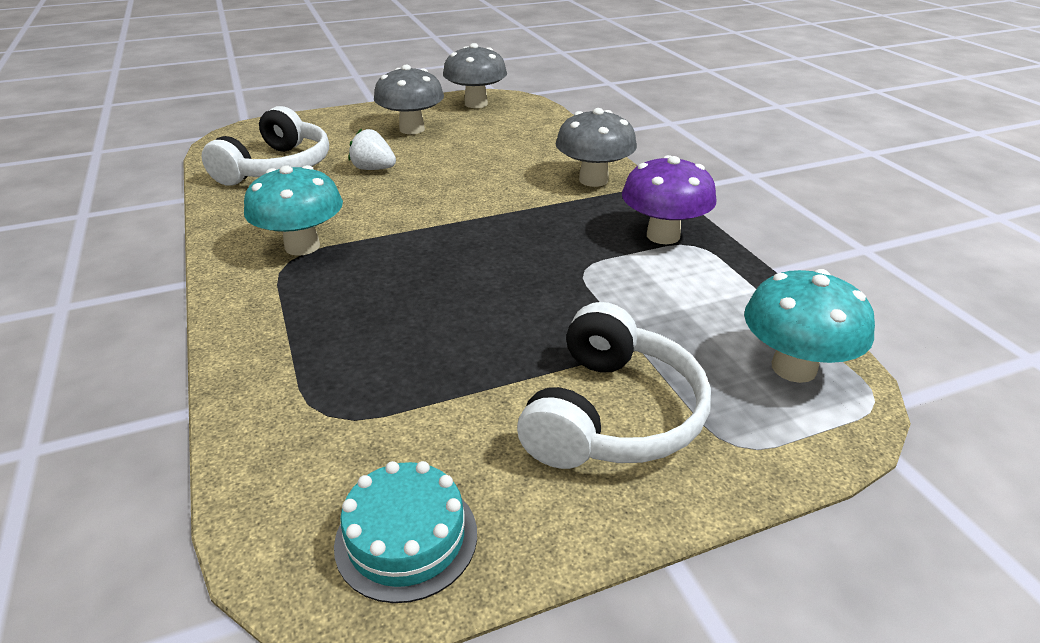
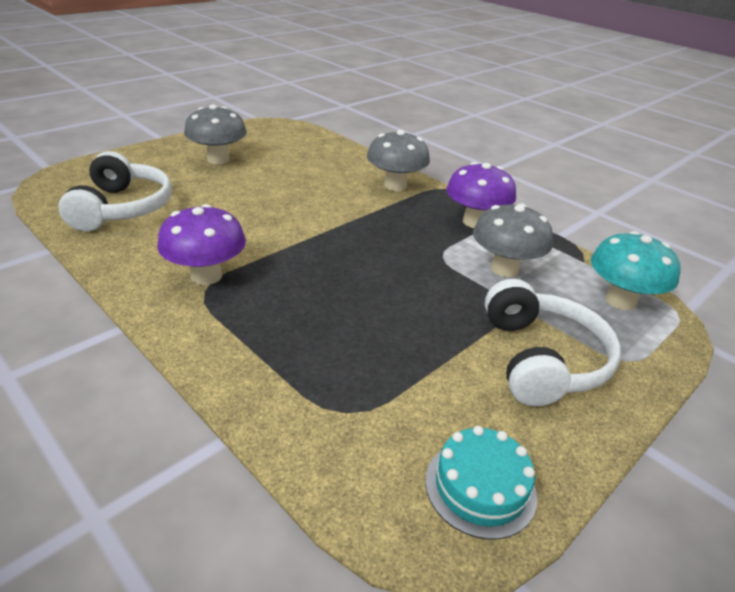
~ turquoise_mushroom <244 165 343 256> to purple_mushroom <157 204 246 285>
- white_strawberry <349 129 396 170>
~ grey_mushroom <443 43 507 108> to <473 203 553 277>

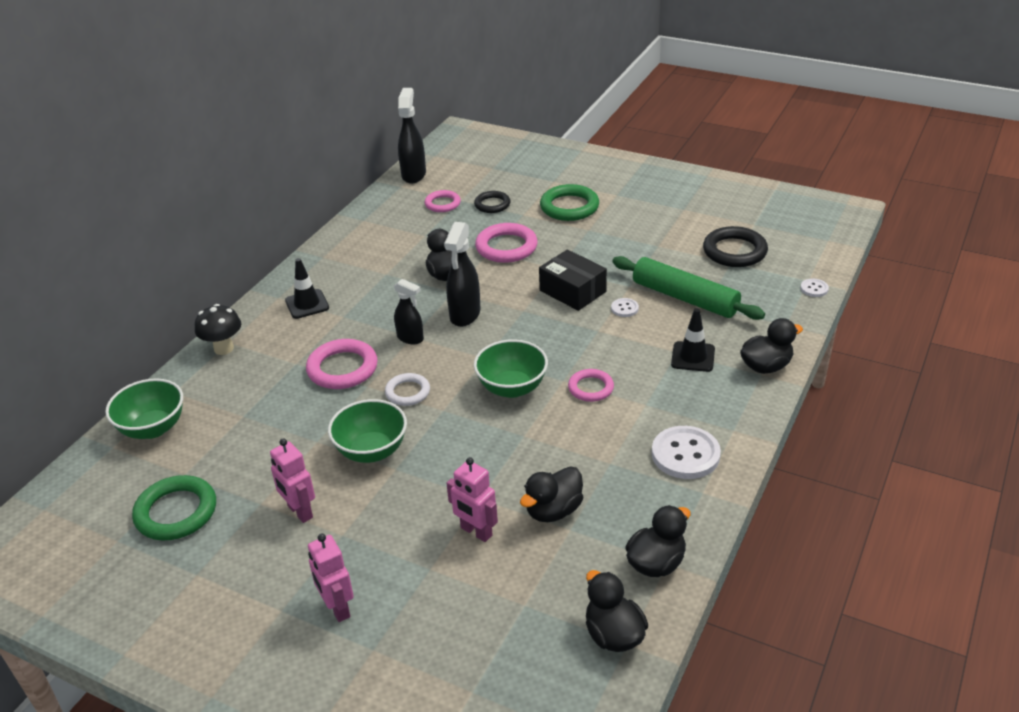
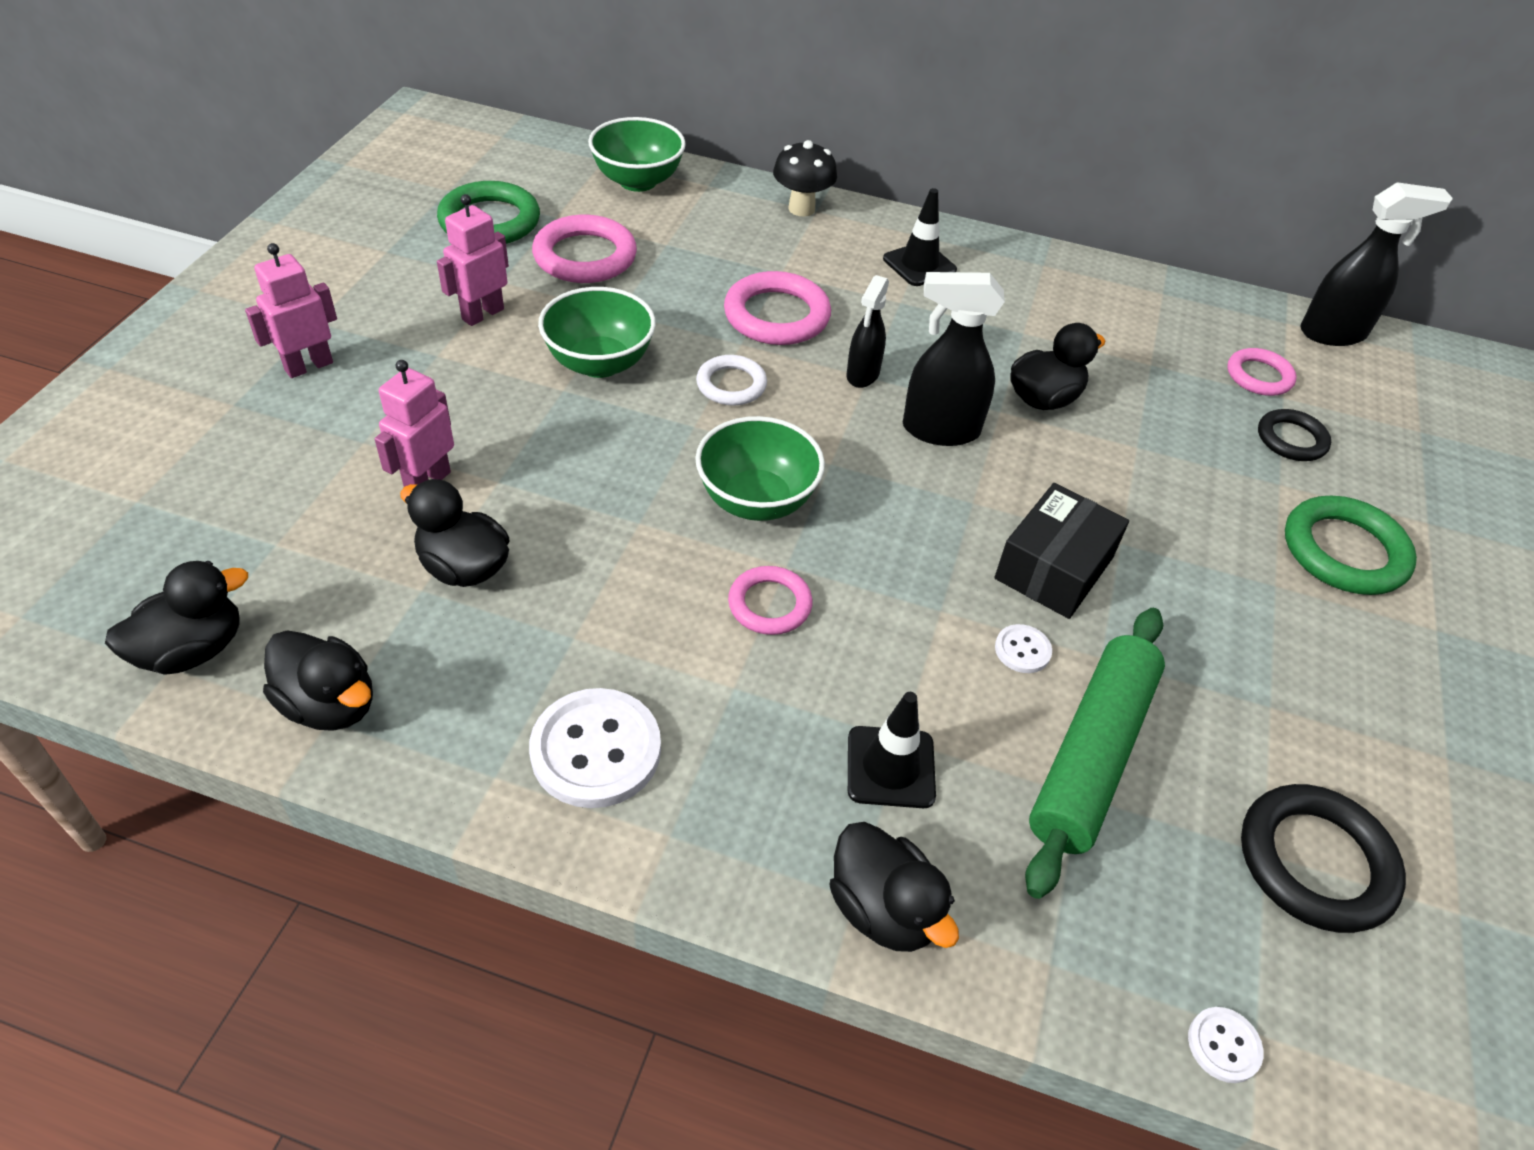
~ pink_ring <475 223 538 263> to <532 215 637 283>

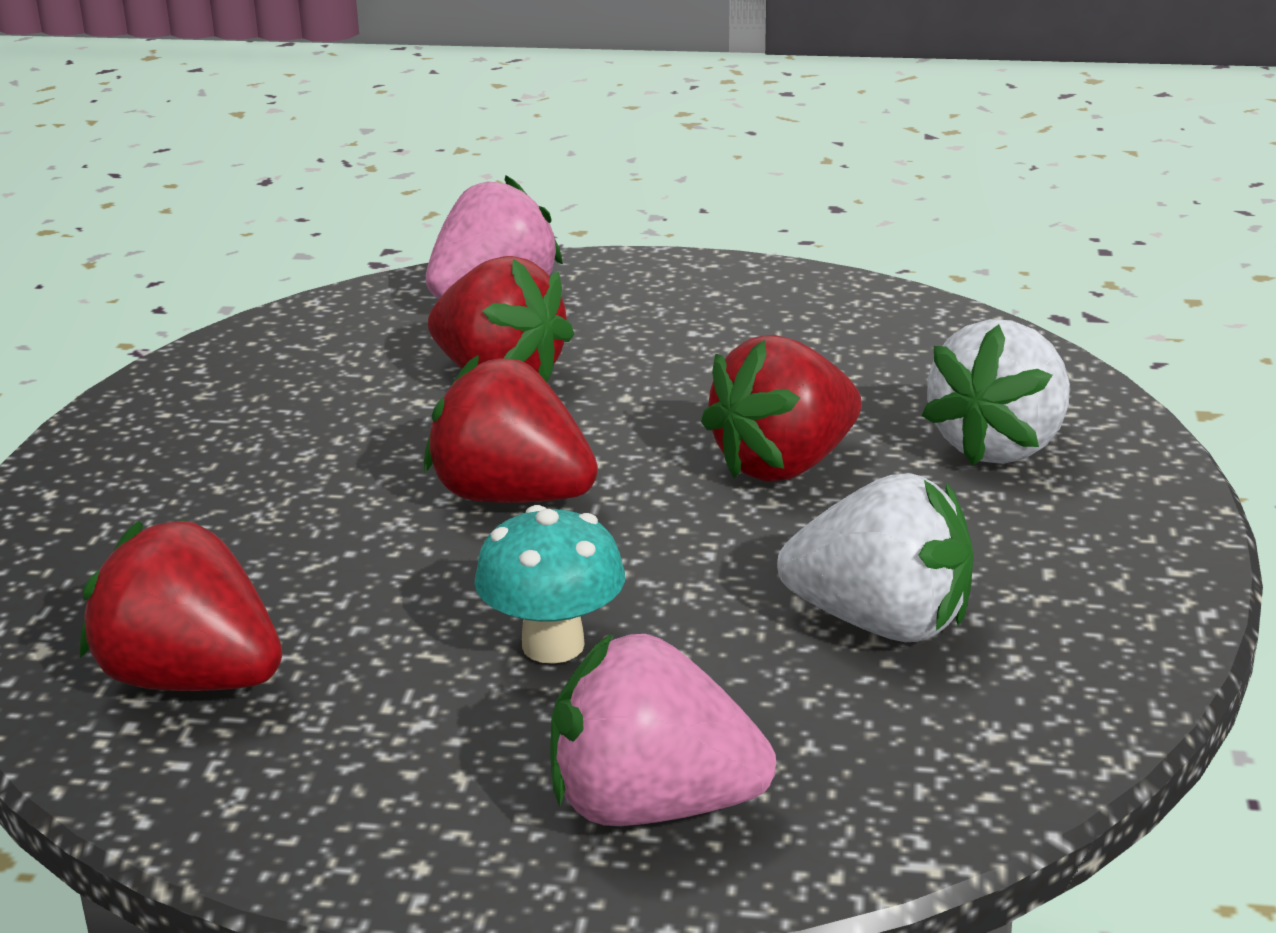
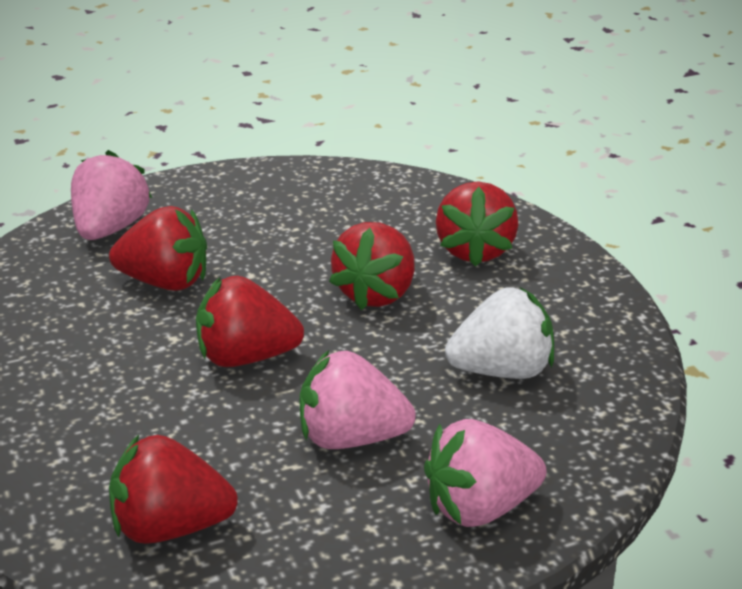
~ turquoise_mushroom <474 505 625 664> to pink_strawberry <300 350 416 449>
~ white_strawberry <922 319 1070 466> to red_strawberry <436 181 518 267>

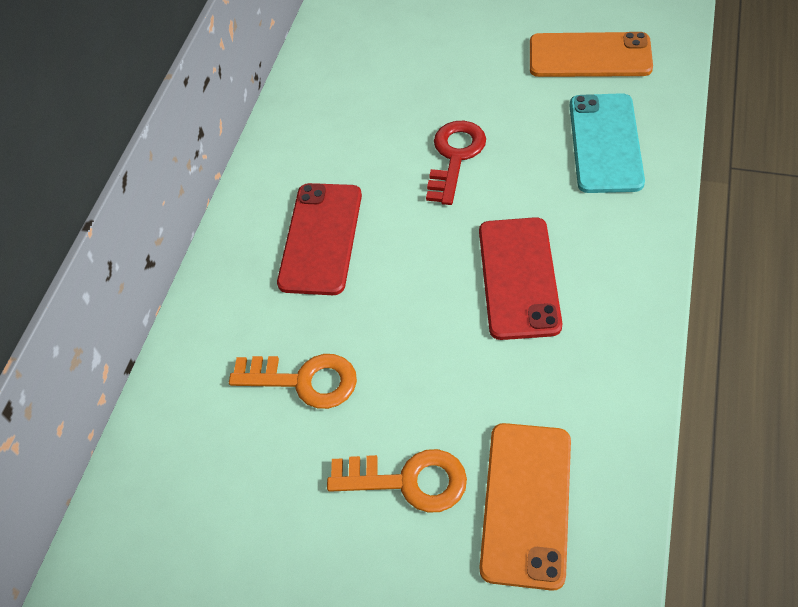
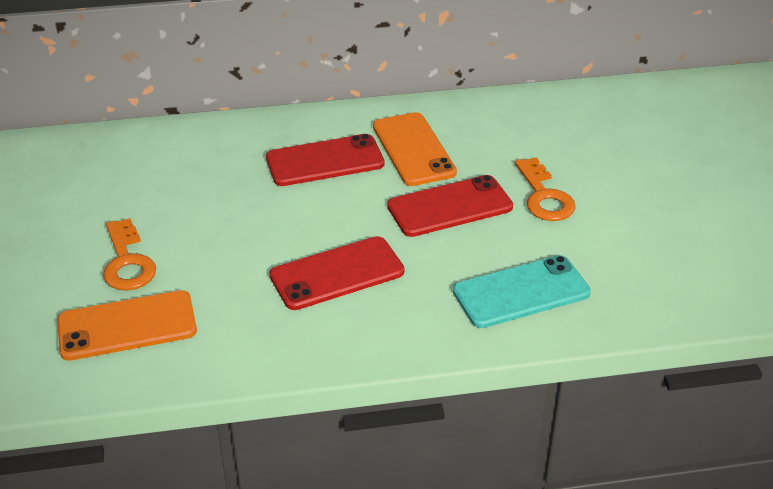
~ orange_key <229 354 357 409> to <515 157 576 221>
~ red_key <426 121 486 205> to red_phone <387 175 513 237>
~ orange_phone <530 32 653 77> to <373 112 457 186>

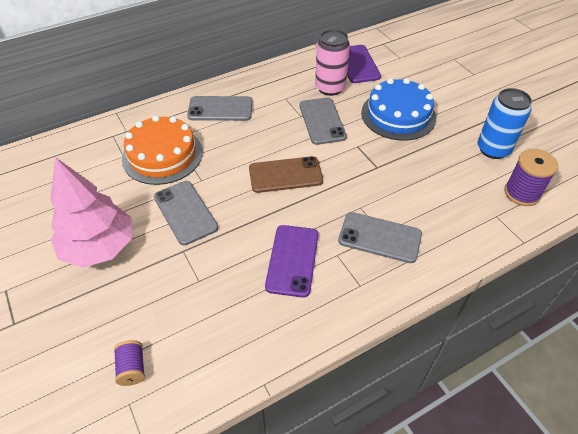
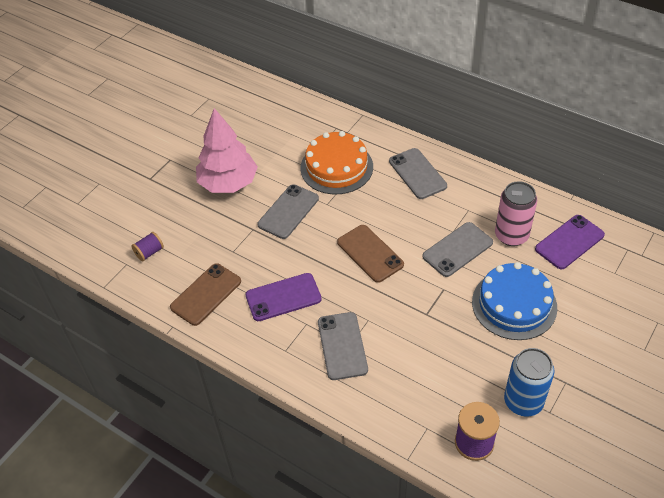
+ brown_phone <170 263 241 326>

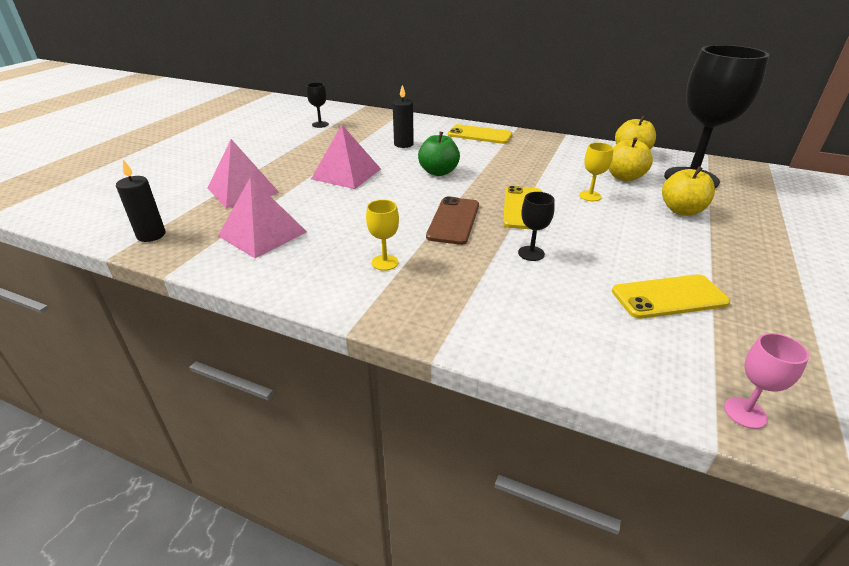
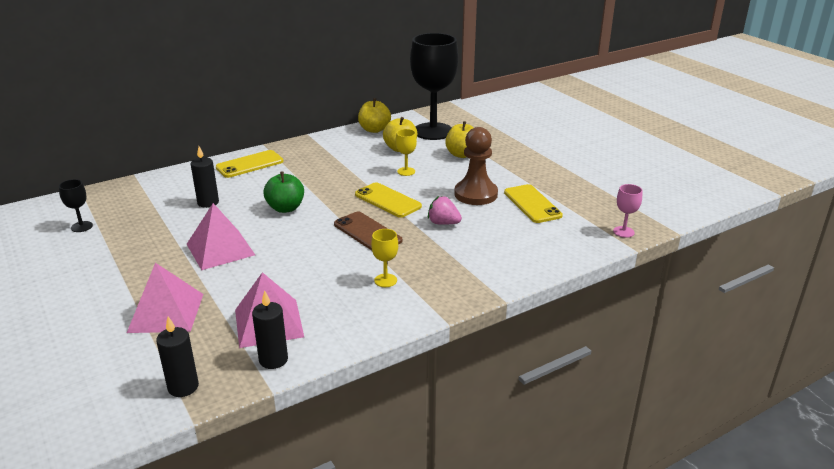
~ black_goblet <518 192 555 261> to pink_strawberry <428 196 462 225>
~ yellow_phone <612 274 730 319> = <504 184 563 223> 45 degrees counterclockwise
+ black_candle <252 290 288 369>
+ brown_pawn <454 127 498 205>

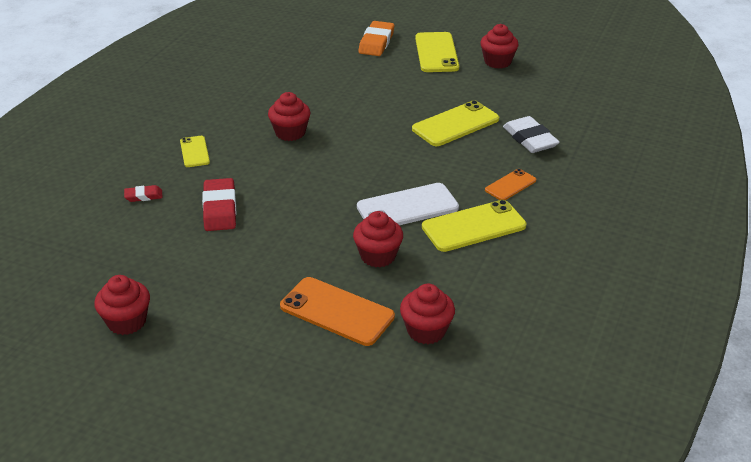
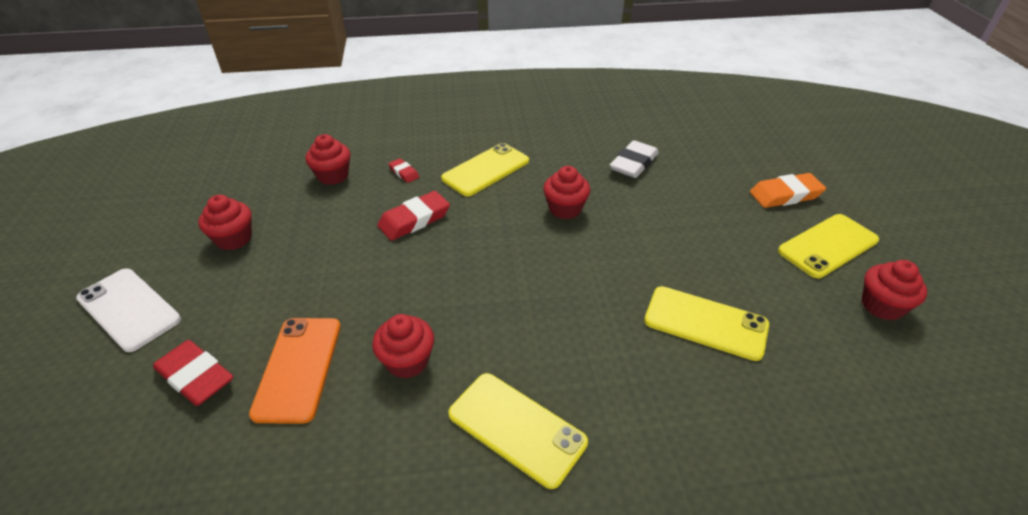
~ yellow_phone <180 136 210 167> = <441 143 529 196> x1.76
~ white_phone <357 183 459 225> to <76 269 181 352>
~ red_cupcake <400 284 455 344> to <305 134 350 185>
- orange_phone <485 169 536 200>
~ white_eraser <503 116 560 153> to <610 140 659 178>
+ red_eraser <153 340 234 406>

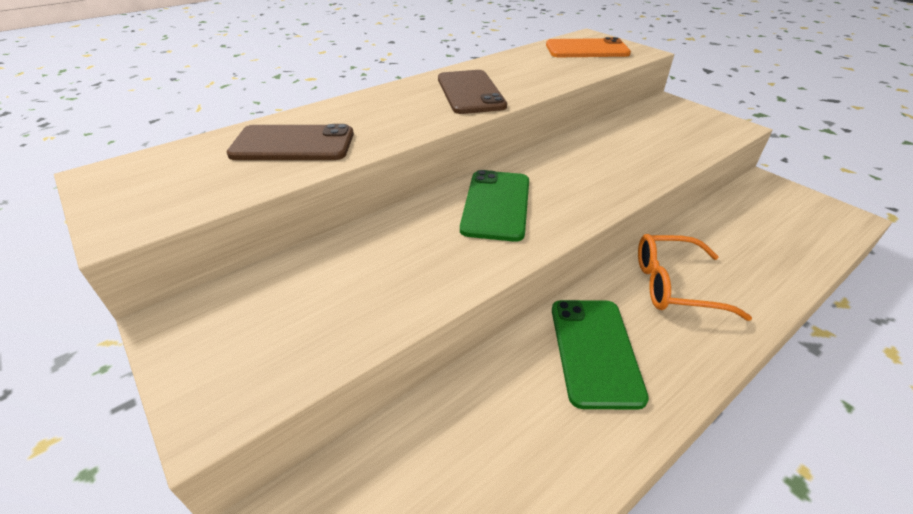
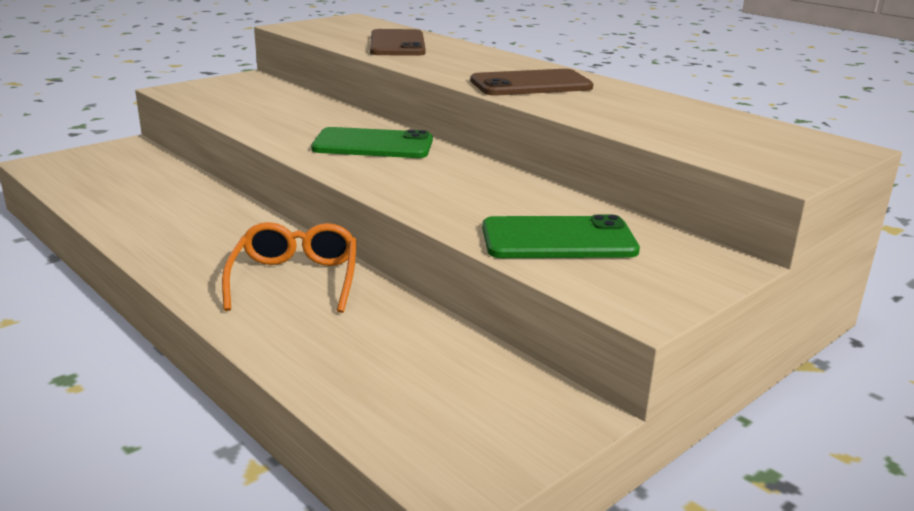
- orange_phone <546 37 631 57>
~ green_phone <552 300 649 410> to <482 215 640 258>

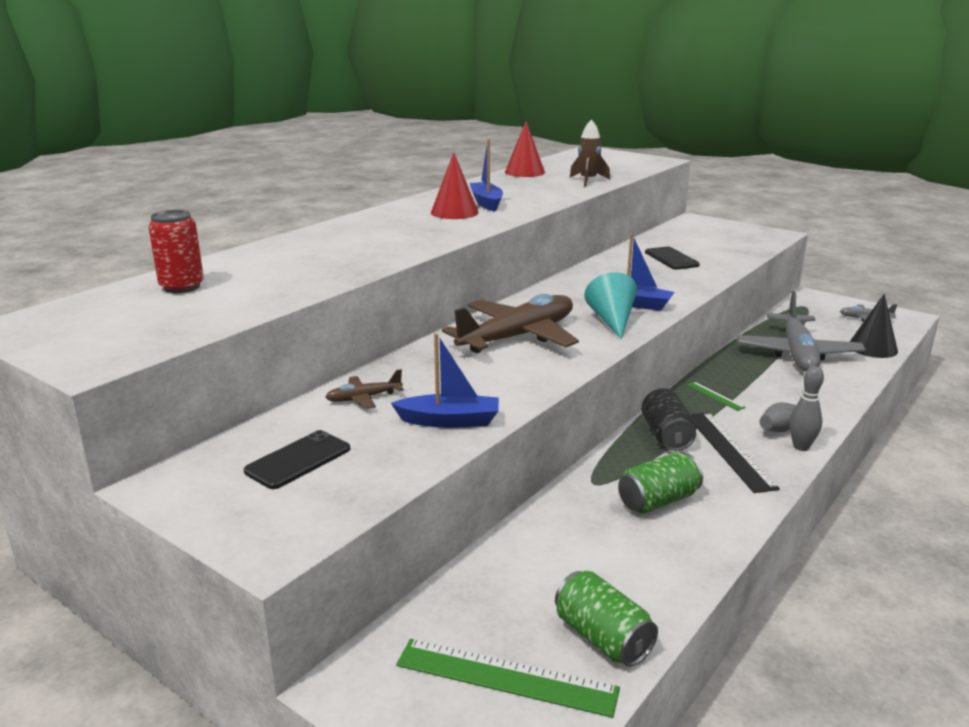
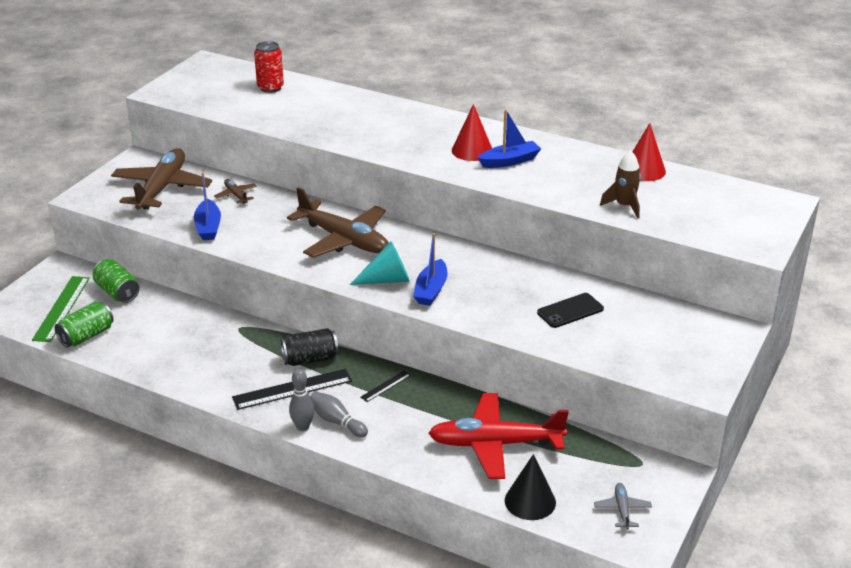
~ black_phone <244 430 350 489> to brown_plane <111 148 212 210>
~ green_can <618 453 703 514> to <93 259 139 303>
~ green_ruler <686 382 746 411> to black_ruler <360 371 411 402>
~ grey_plane <737 291 866 372> to red_plane <428 393 569 479>

